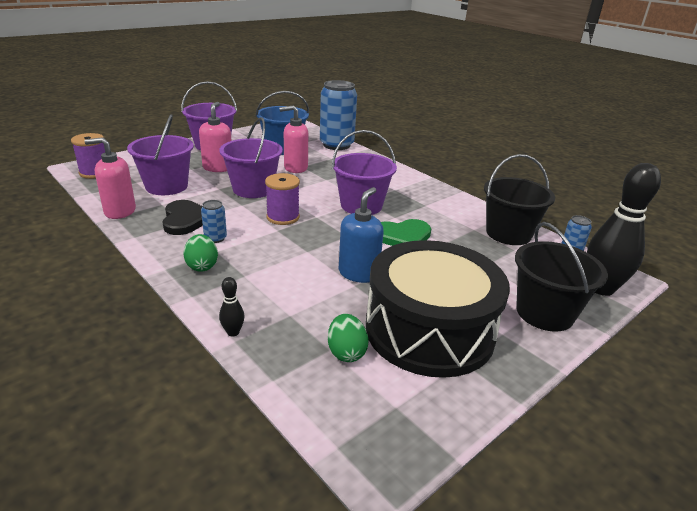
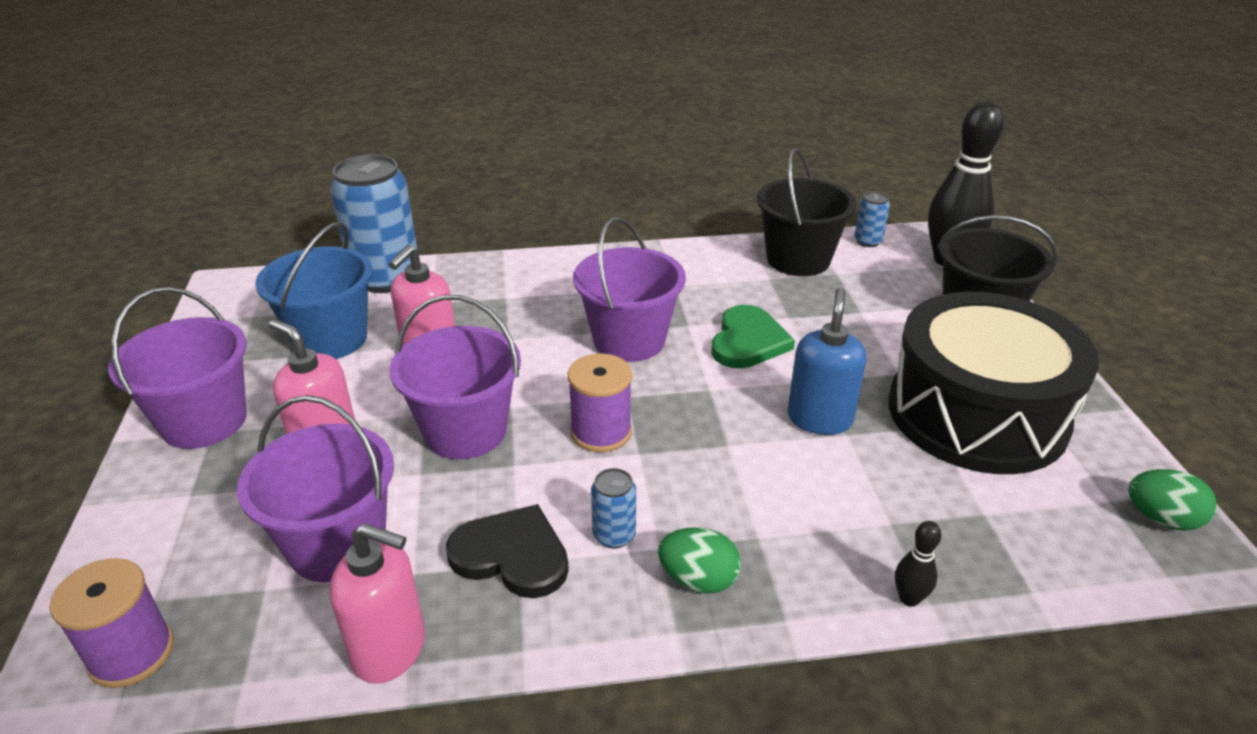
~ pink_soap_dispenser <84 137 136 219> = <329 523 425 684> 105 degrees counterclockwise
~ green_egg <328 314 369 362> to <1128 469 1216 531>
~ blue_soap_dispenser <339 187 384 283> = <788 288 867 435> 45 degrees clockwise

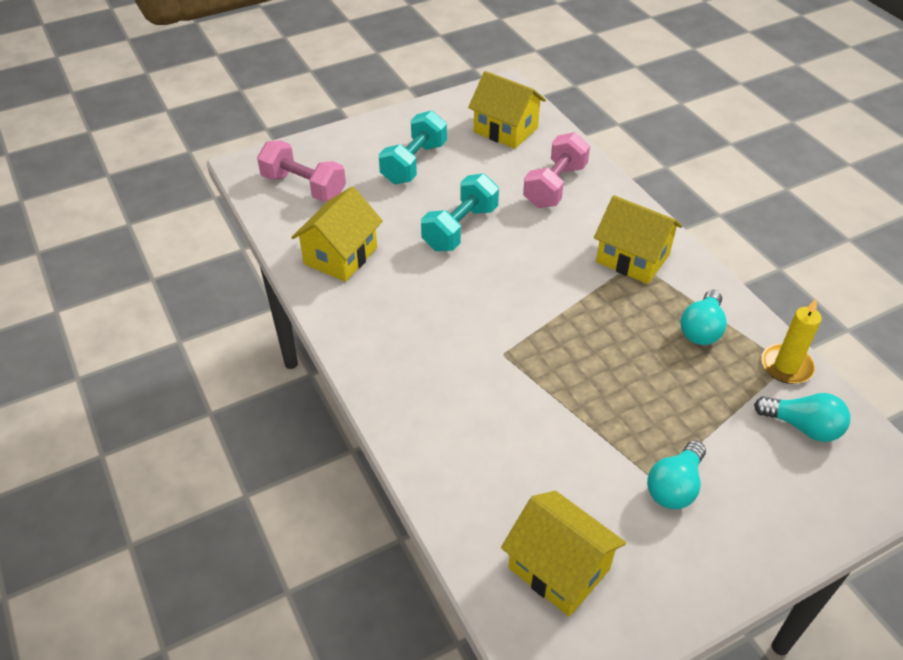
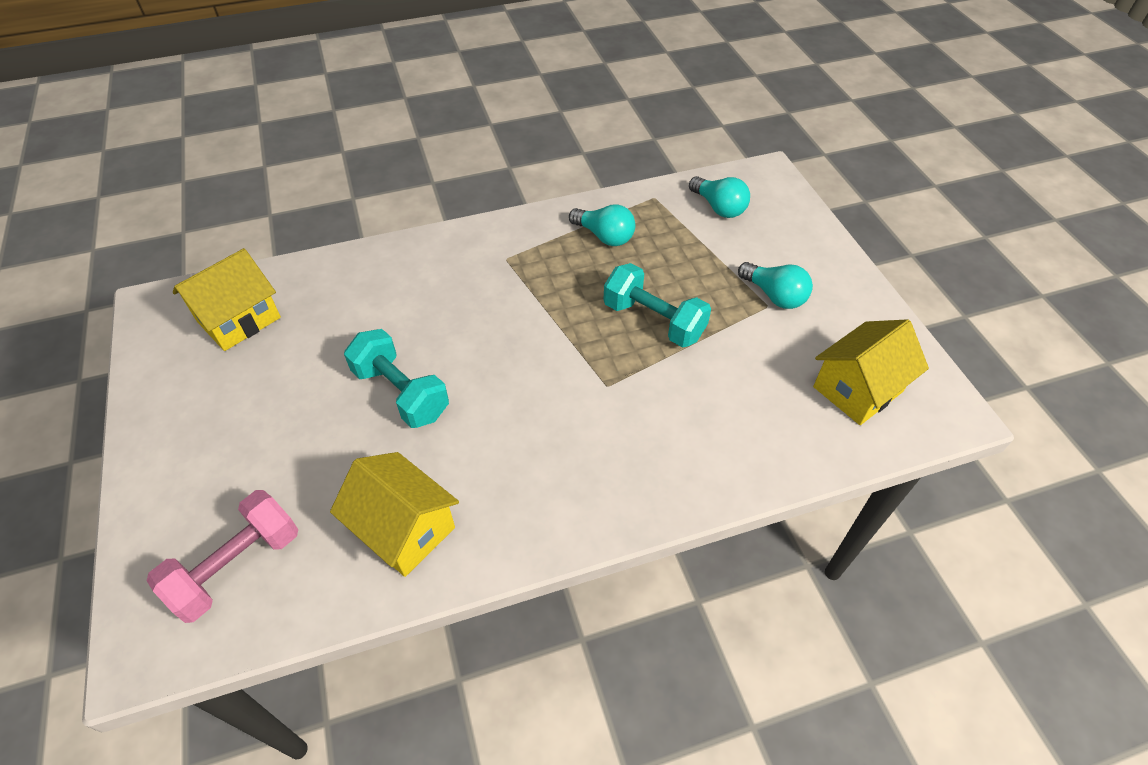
~ turquoise_dumbbell <379 111 447 184> to <603 263 711 347>
- pink_dumbbell <523 132 590 208>
- yellow_house <594 195 682 284>
~ turquoise_light_bulb <754 393 850 442> = <689 176 750 218> 105 degrees clockwise
- yellow_candle <761 298 822 384>

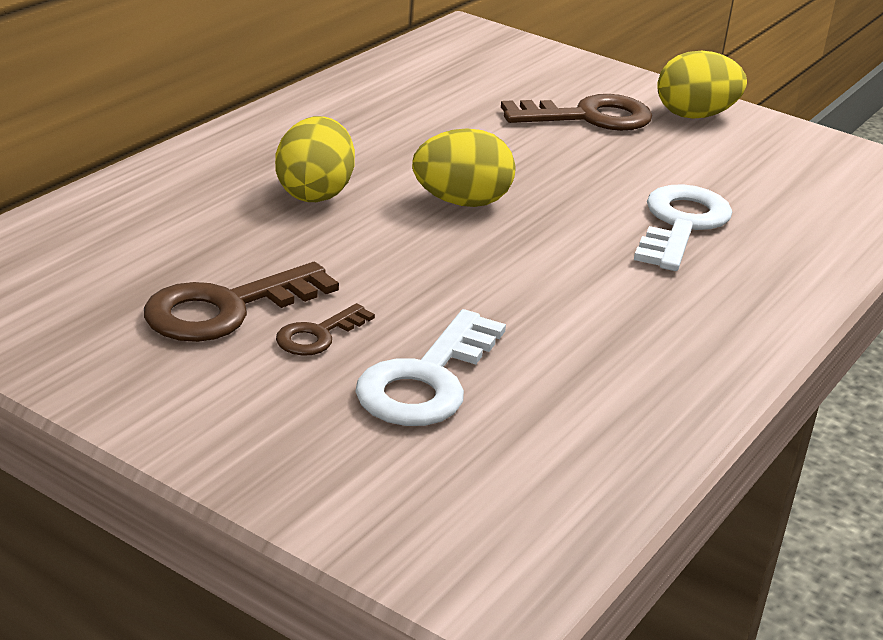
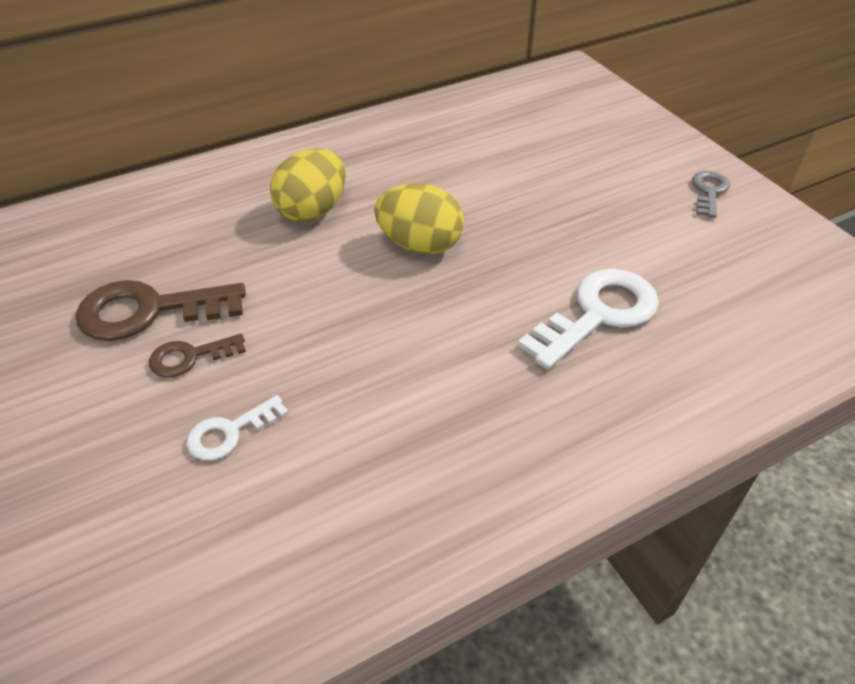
~ white_key <355 309 506 426> = <187 395 289 461> x0.54
- brown_key <501 94 652 131>
~ yellow_egg <657 51 747 118> to grey_key <692 171 730 218>

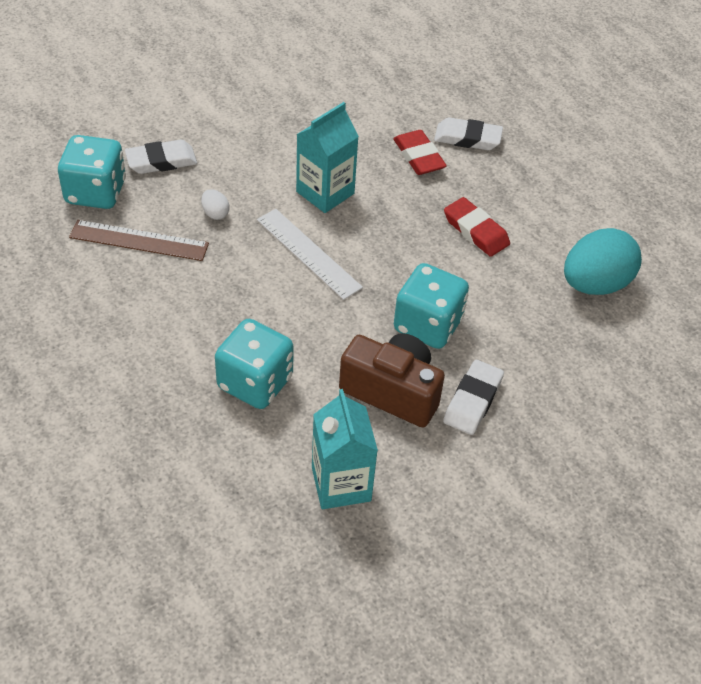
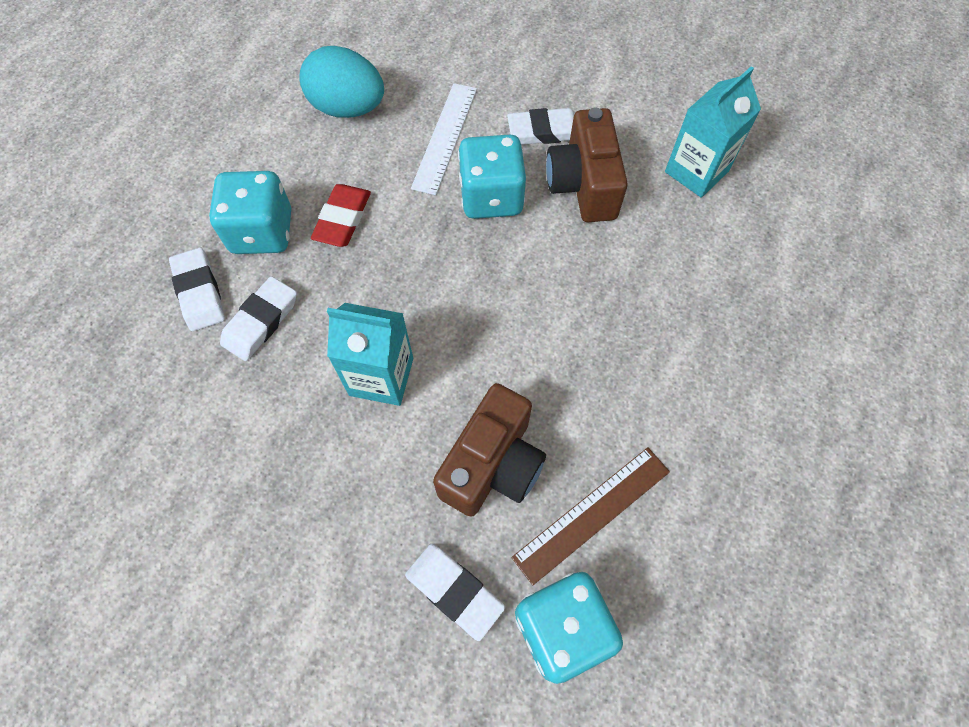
~ brown_ruler <69 220 209 261> = <511 447 670 585> 75 degrees clockwise
~ white_egg <201 189 230 220> to brown_camera <433 383 546 517>
~ turquoise_dice <215 319 294 409> to <209 171 291 254>
~ white_ruler <257 209 363 300> to <411 83 477 195>
~ red_eraser <393 130 447 175> to white_eraser <220 276 297 361>

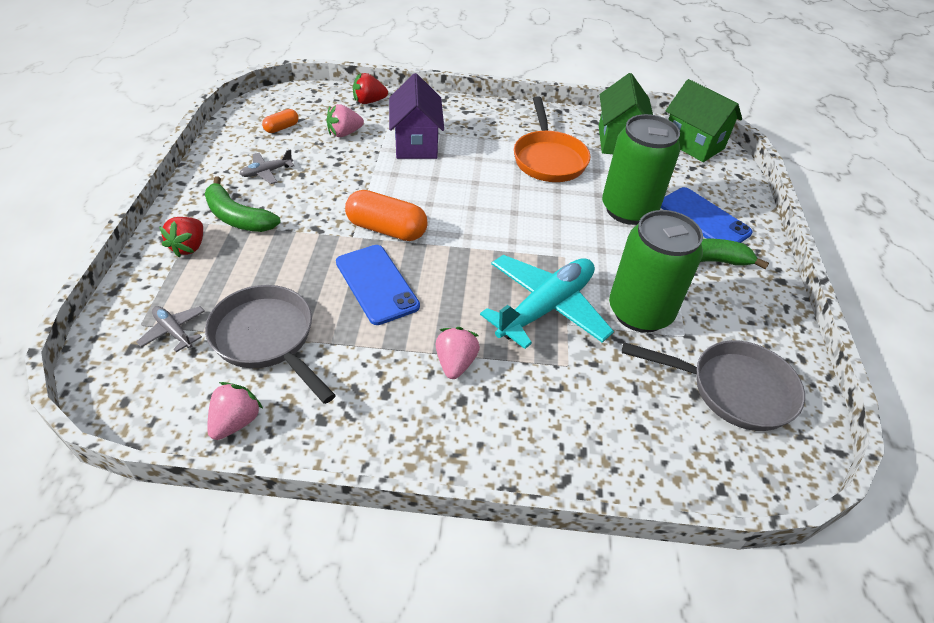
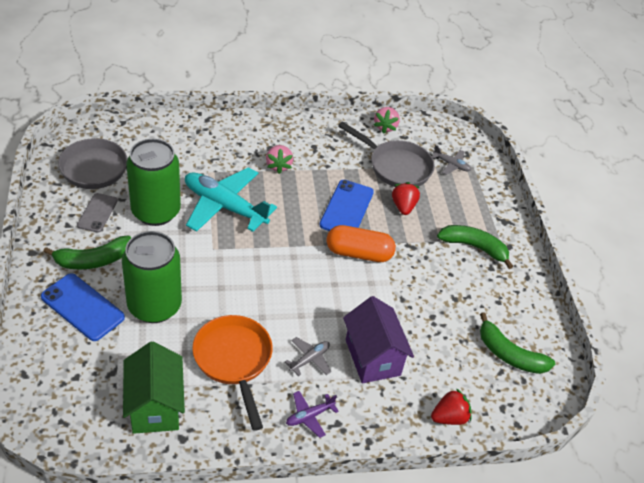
~ red_strawberry <159 217 203 257> to <392 182 420 215>
~ grey_plane <239 149 294 184> to <285 337 331 376>
~ orange_capsule <262 109 299 133> to green_banana <480 312 555 374>
- pink_strawberry <326 104 364 137>
~ blue_phone <336 245 420 325> = <319 180 374 231> 60 degrees clockwise
~ turquoise_plane <480 255 614 349> = <185 167 277 232> 90 degrees clockwise
- green_house <666 79 742 162>
+ grey_phone <77 193 118 233>
+ purple_plane <286 391 339 438>

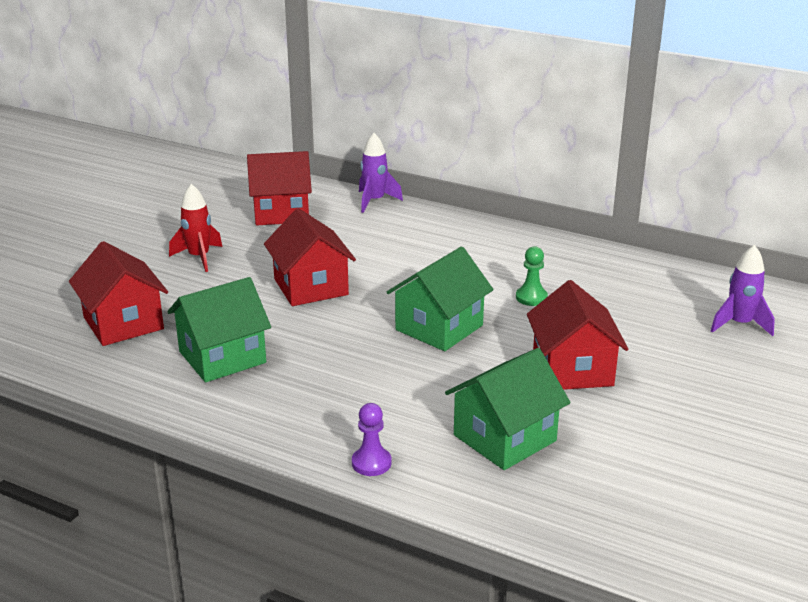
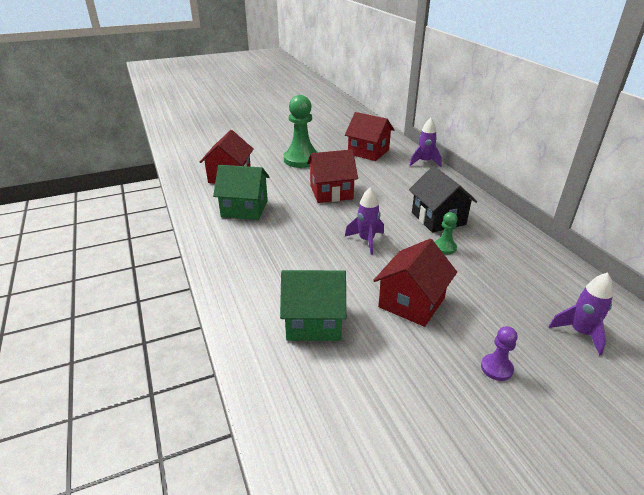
~ red_rocket <169 184 222 272> to green_pawn <284 95 318 168>
~ red_house <264 208 356 306> = <307 149 358 203> 60 degrees clockwise
~ purple_pawn <352 403 391 476> to <481 326 518 381>
~ green_house <387 246 493 351> to purple_rocket <345 187 384 255>
+ black_house <409 166 477 233>

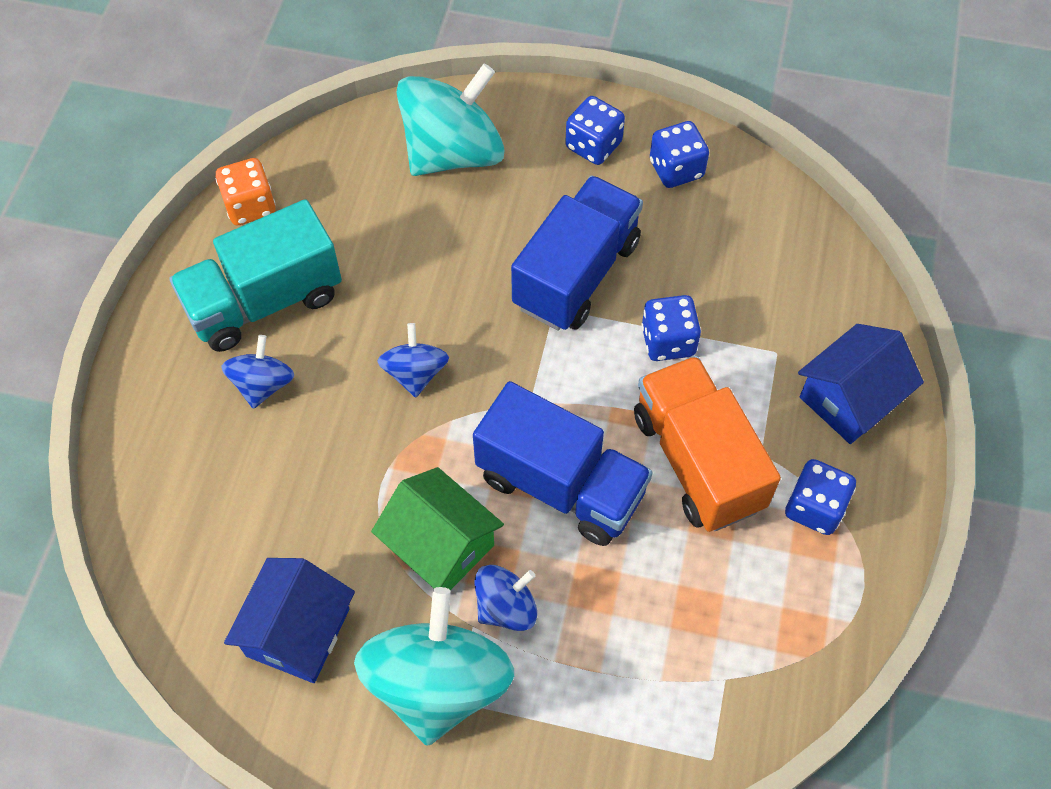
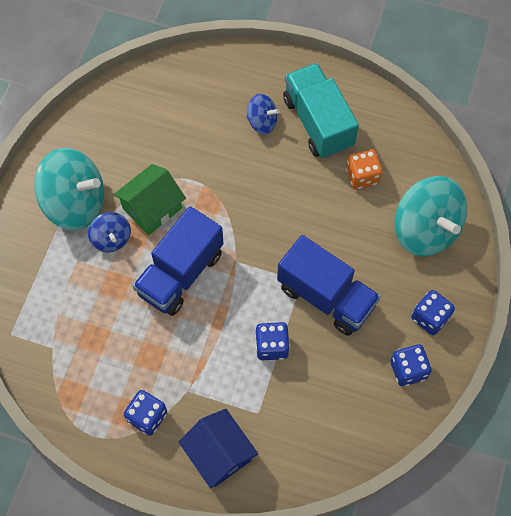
~ orange_dice <216 158 276 225> to <346 149 382 190>
- blue_house <224 558 355 683>
- blue_spinning_top <378 323 449 398>
- orange_truck <634 356 781 532>

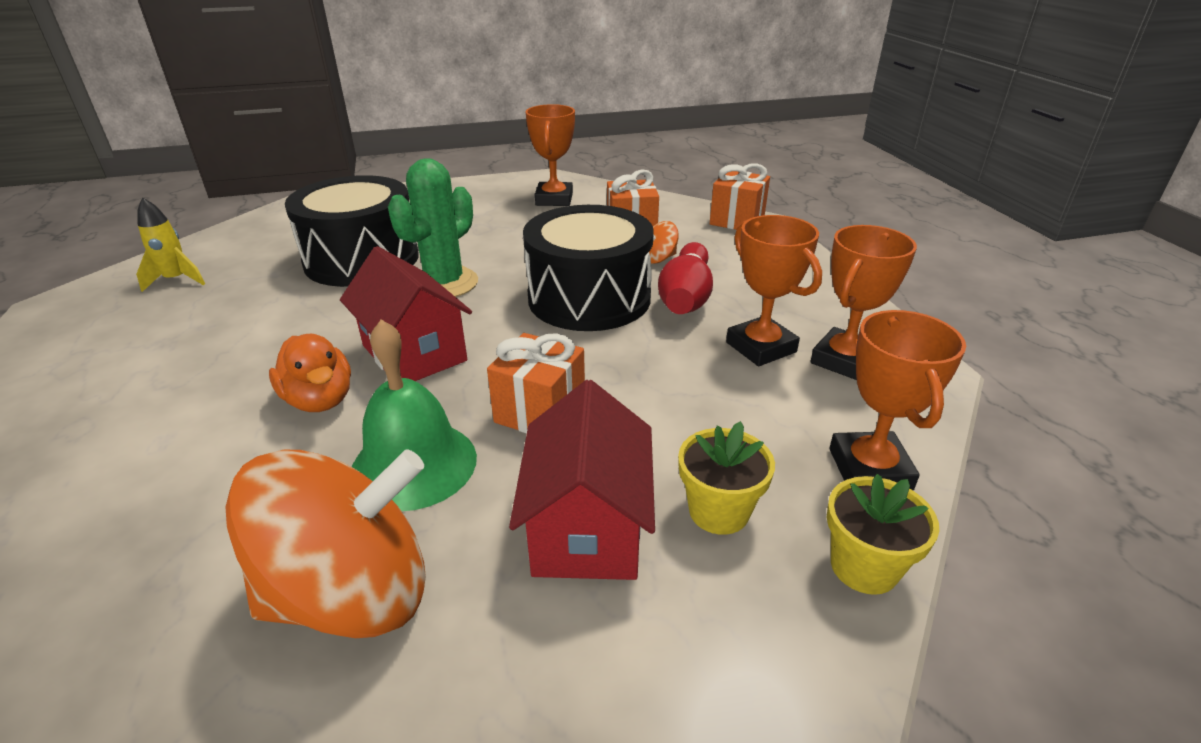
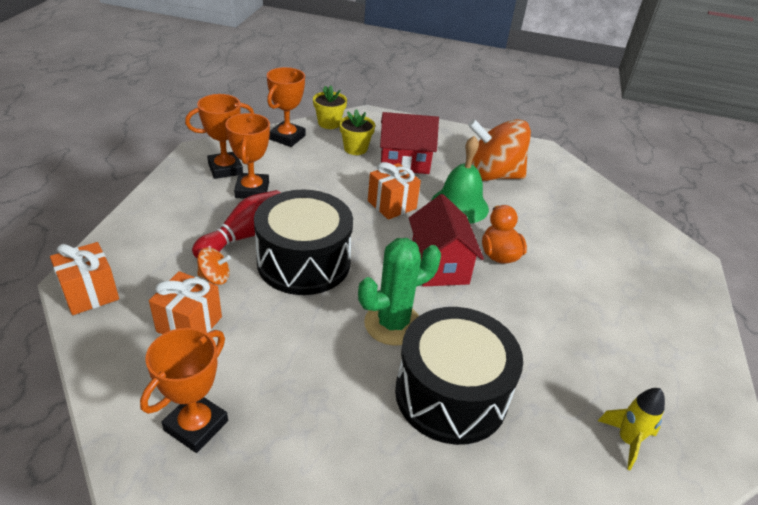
~ red_house <509 380 655 580> = <380 112 439 174> 60 degrees clockwise

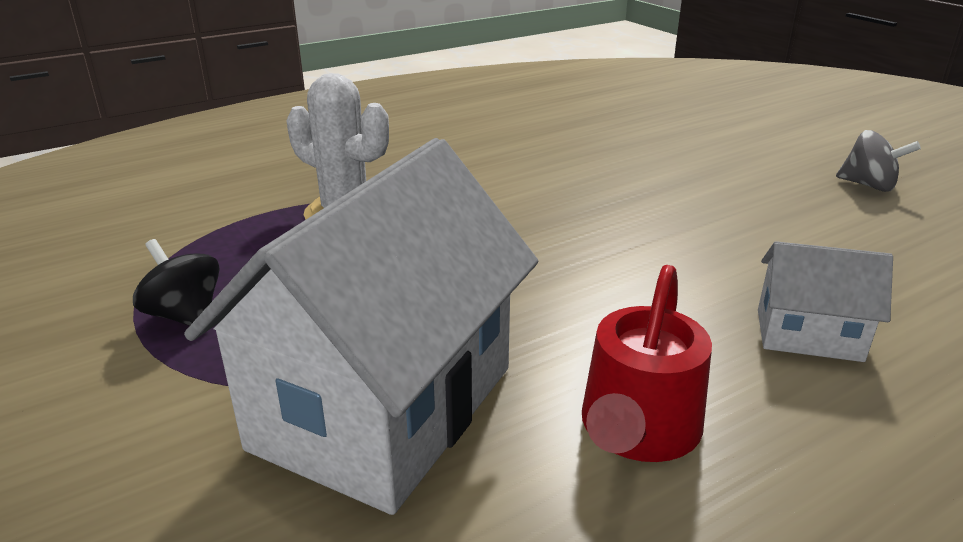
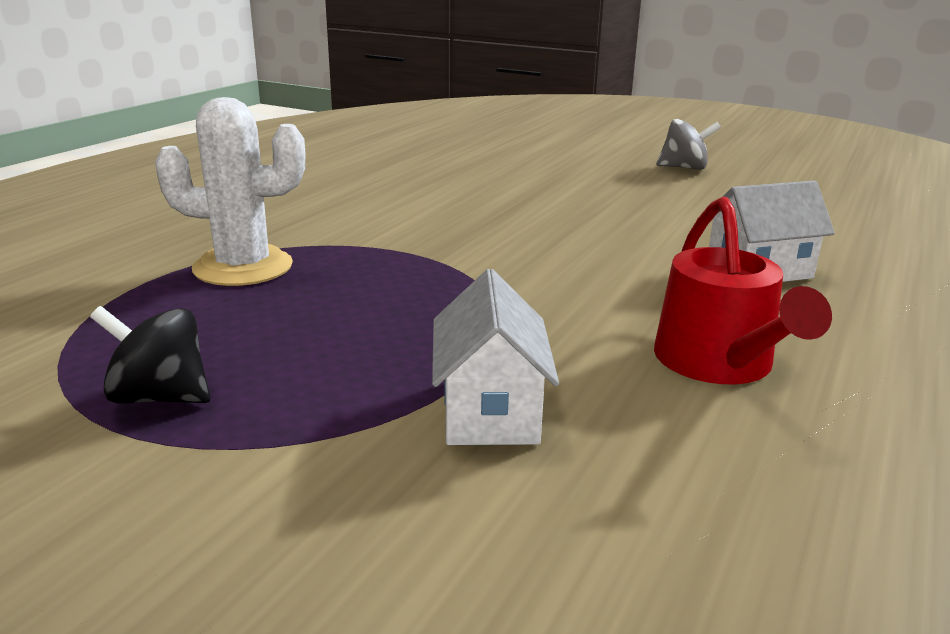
~ white_house <184 138 538 515> = <432 269 559 445> x0.47

